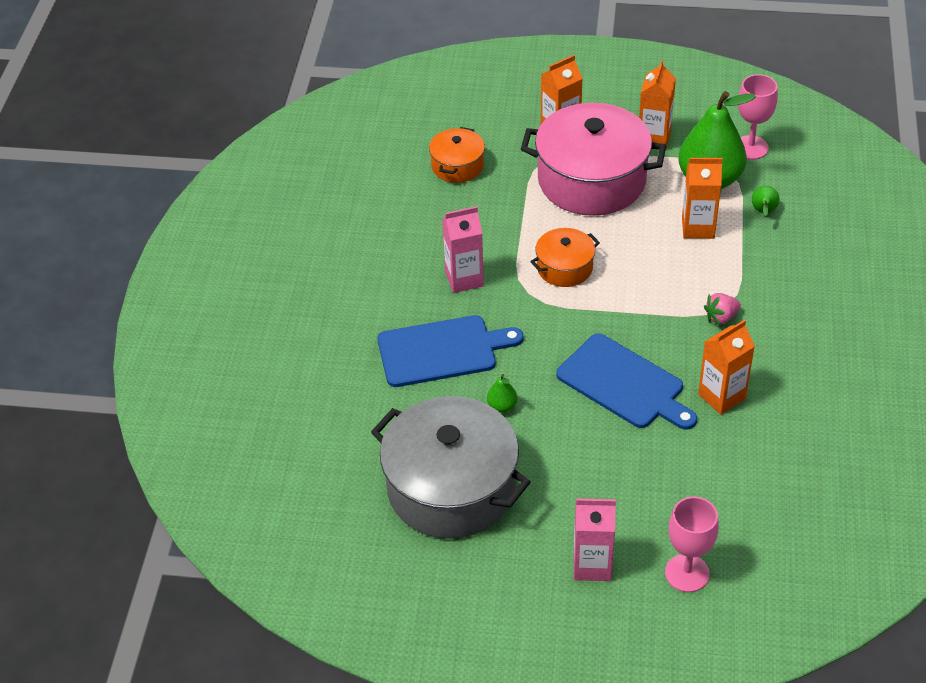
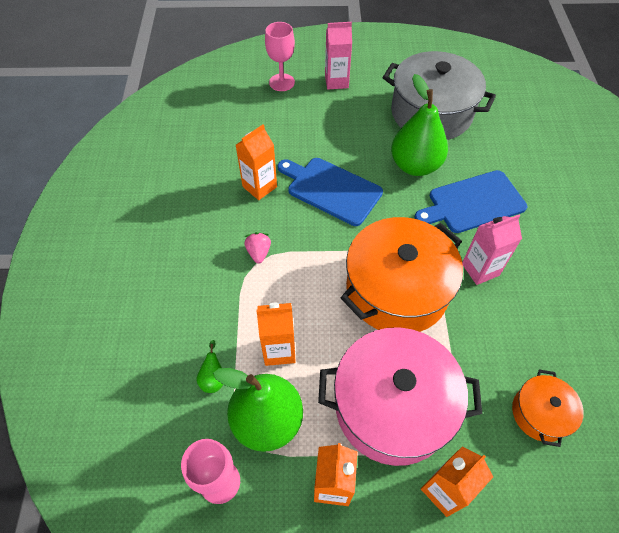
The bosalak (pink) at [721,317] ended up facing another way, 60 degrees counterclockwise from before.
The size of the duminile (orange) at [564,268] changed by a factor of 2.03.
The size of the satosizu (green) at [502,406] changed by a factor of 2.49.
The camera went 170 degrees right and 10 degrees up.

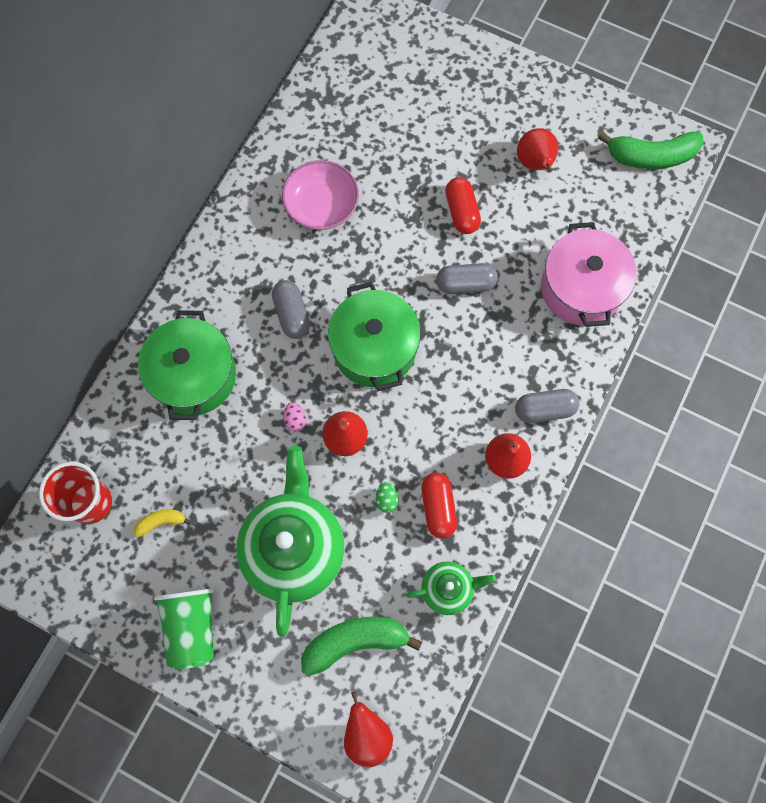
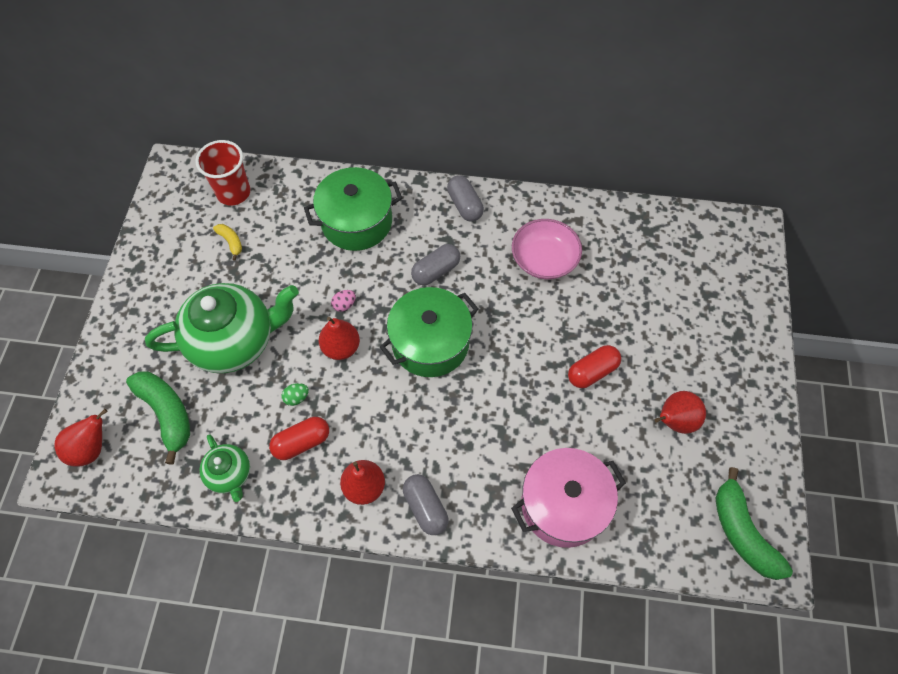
The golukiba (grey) ended up elsewhere, having gone from [465,284] to [464,205].
The second view lost the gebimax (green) at [192,627].
The camera went 70 degrees right and 10 degrees down.

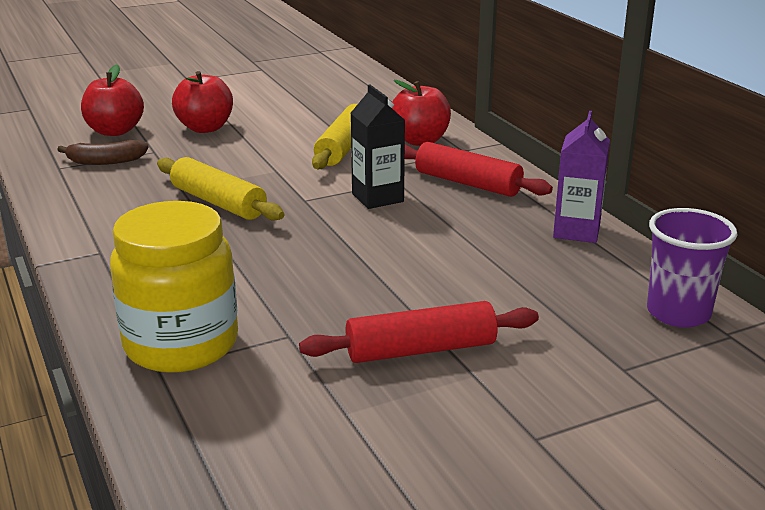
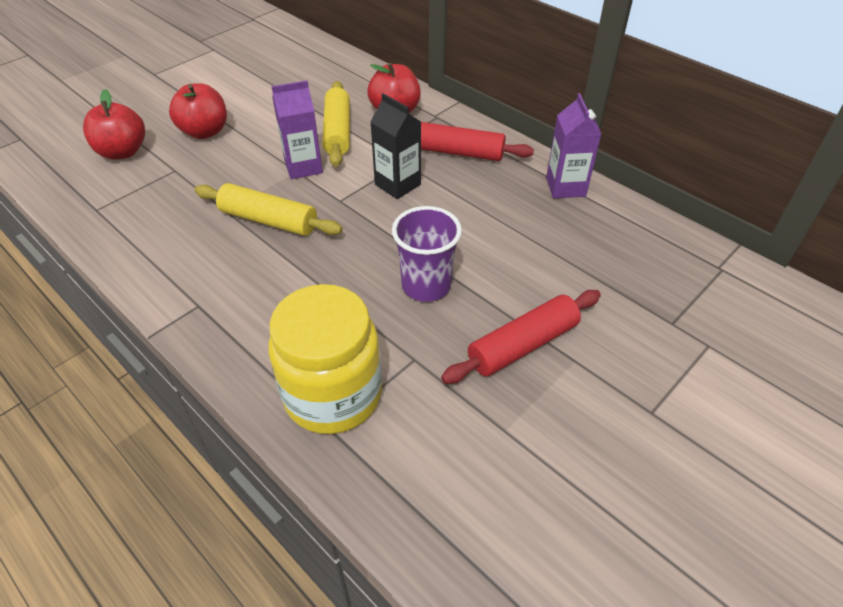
The second view gained the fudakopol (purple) at [303,167].
The gebimax (purple) ended up elsewhere, having gone from [678,313] to [426,285].
The second view lost the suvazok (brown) at [105,161].
The camera went 20 degrees left and 20 degrees up.

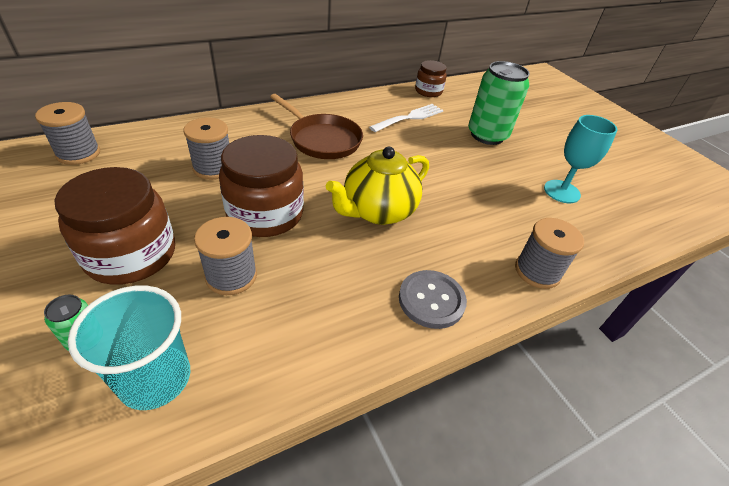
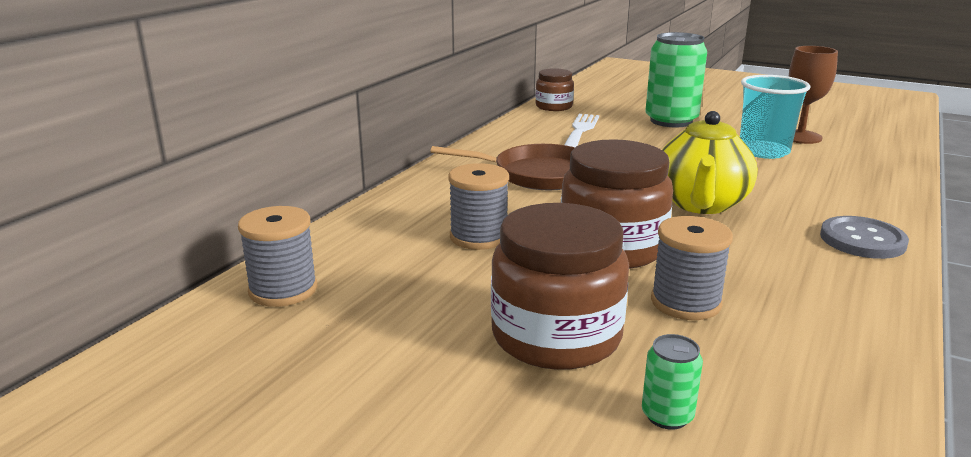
The gebimax (turquoise) ended up elsewhere, having gone from [155,378] to [764,151].
What was the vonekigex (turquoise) at [561,191] turned into the vonekigex (brown) at [800,137].
The second view lost the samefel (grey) at [537,271].
The camera went 30 degrees left and 20 degrees down.

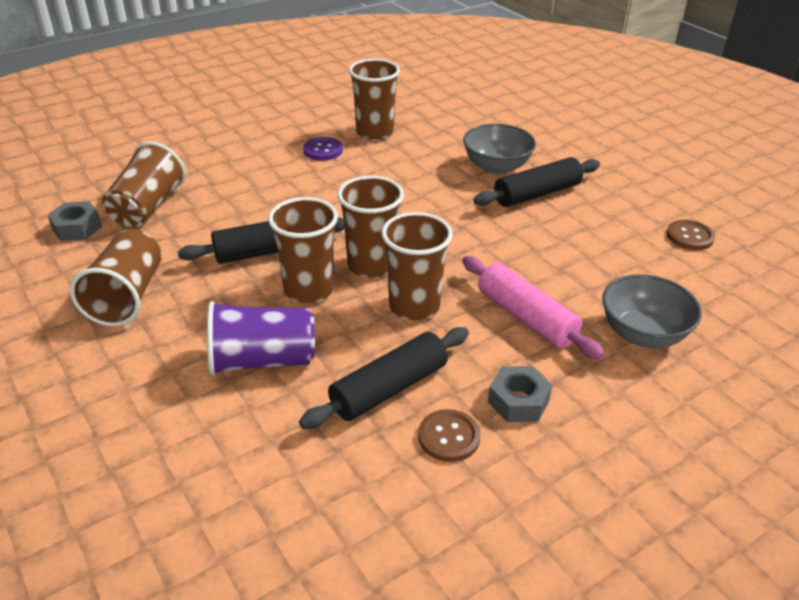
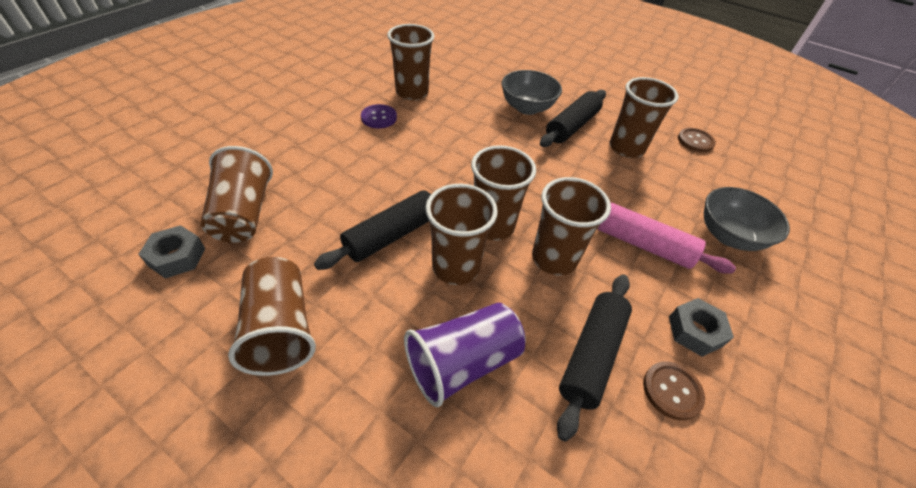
The second view gained the gebimax (brown) at [626,148].
The camera went 25 degrees left and 10 degrees up.

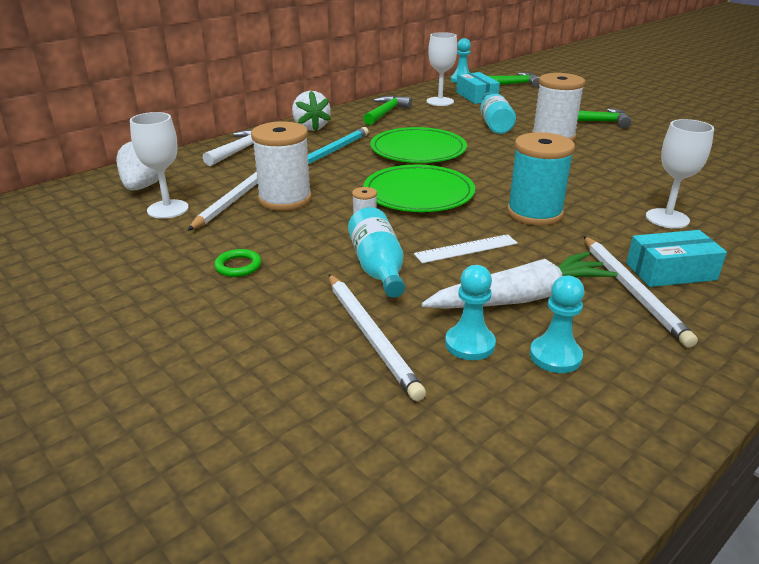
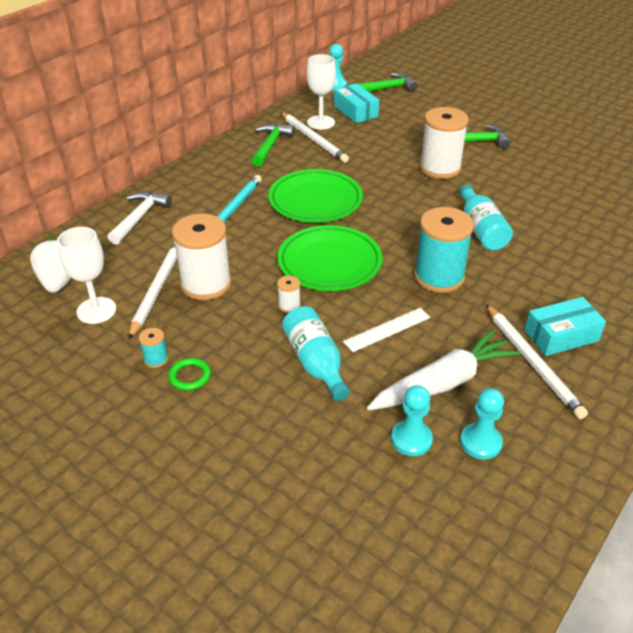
The second view gained the samefel (turquoise) at [156,359].
The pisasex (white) ended up elsewhere, having gone from [371,336] to [313,139].
The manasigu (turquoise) ended up elsewhere, having gone from [494,123] to [481,229].
The second view lost the bosalak (white) at [311,127].
The second view lost the vonekigex (white) at [667,218].
The camera went 10 degrees left and 10 degrees up.

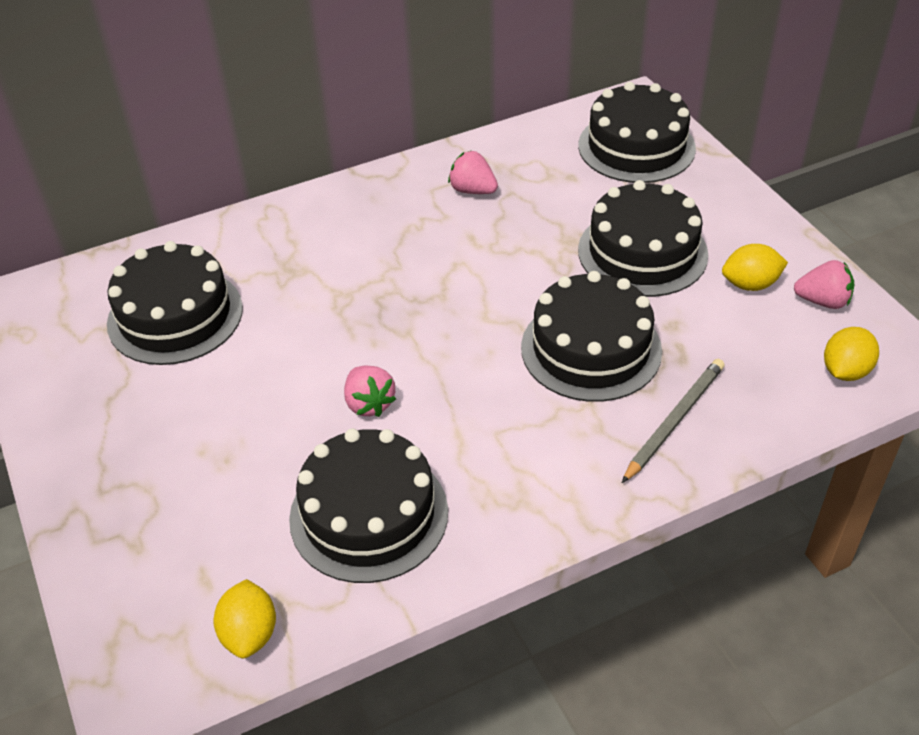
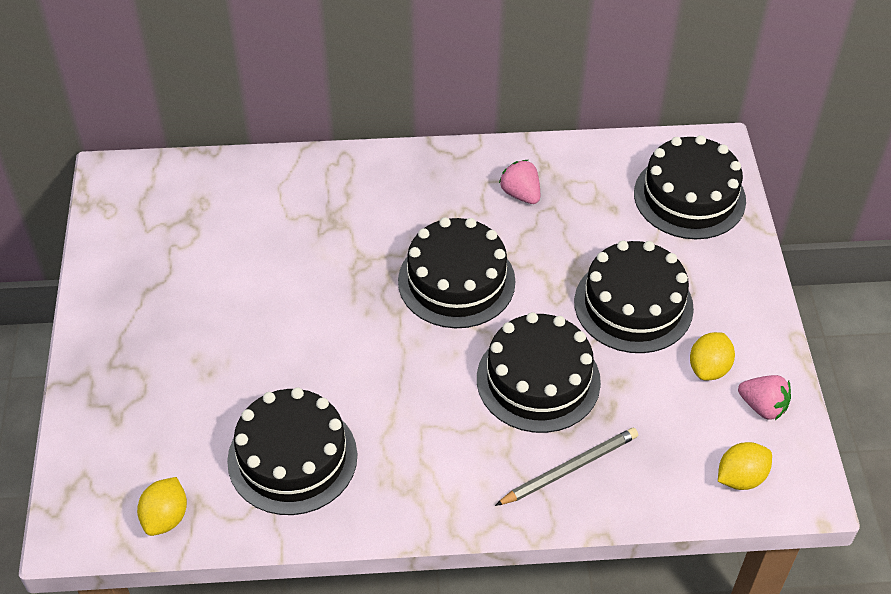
The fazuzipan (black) ended up elsewhere, having gone from [175,316] to [456,281].
The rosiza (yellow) at [750,284] ended up facing another way, 75 degrees counterclockwise from before.
The second view lost the bosalak (pink) at [369,404].
The camera went 20 degrees right and 5 degrees up.

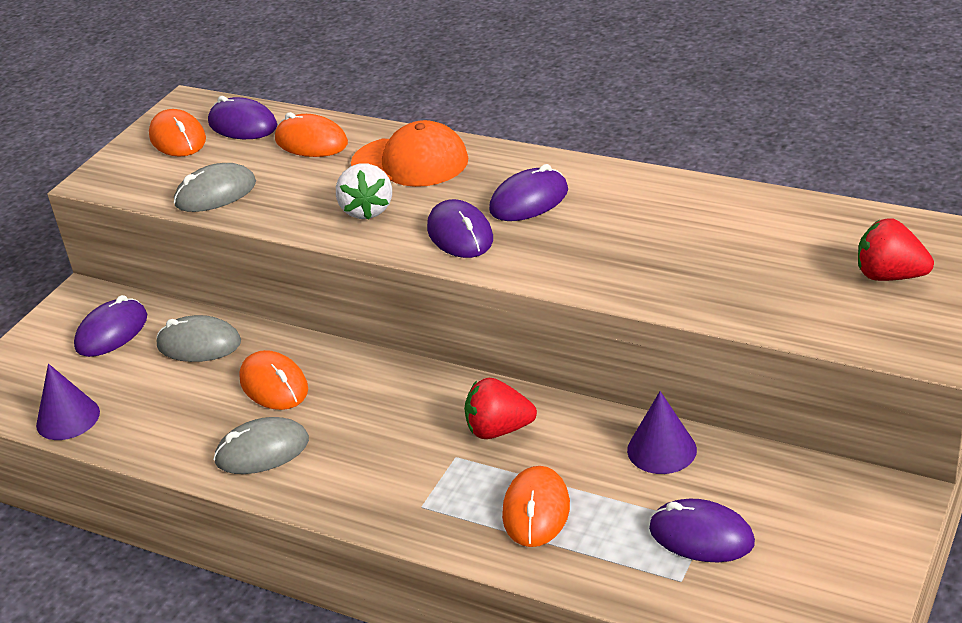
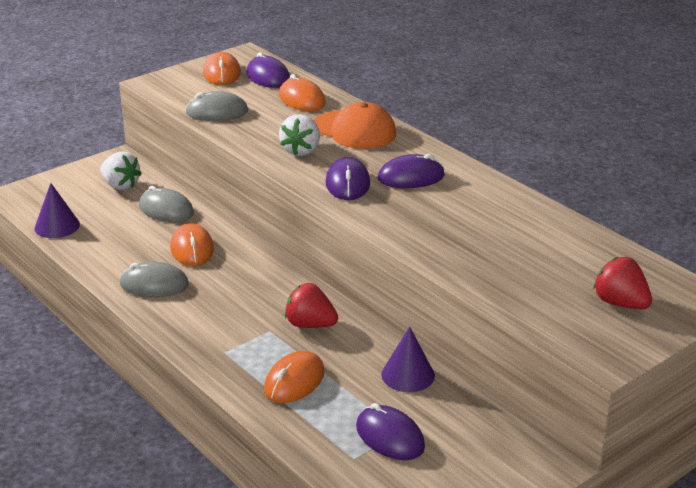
Where the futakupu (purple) stood at [112,332], the bosalak (white) came to stand at [120,185].
The camera went 20 degrees right and 5 degrees down.

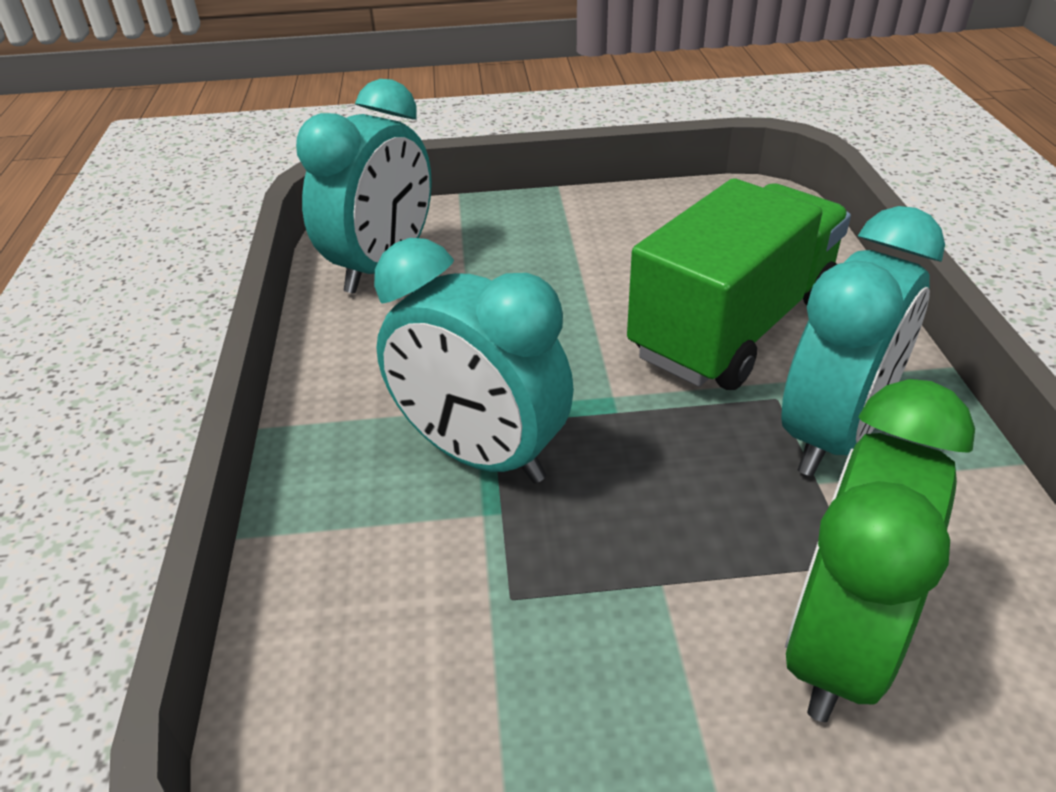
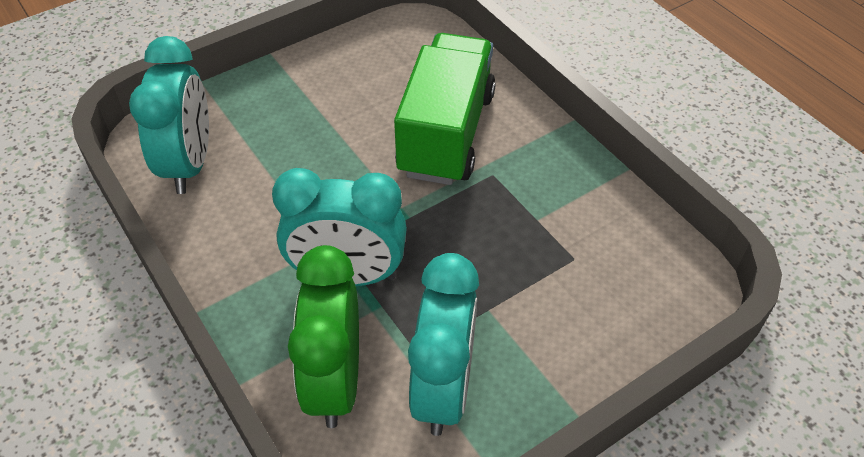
The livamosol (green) ended up elsewhere, having gone from [838,645] to [335,381].
The livamosol (turquoise) ended up elsewhere, having gone from [832,434] to [443,388].
The camera went 30 degrees left and 10 degrees up.

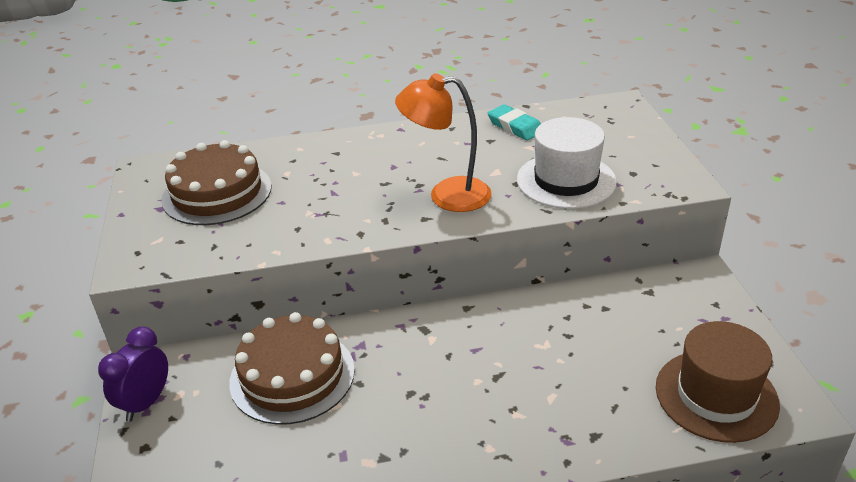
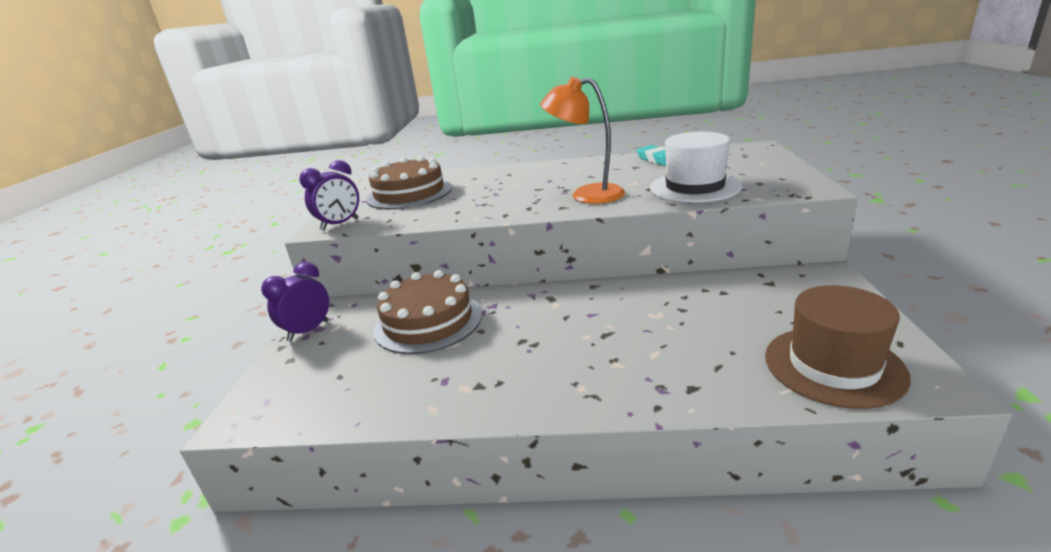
The second view gained the livamosol (purple) at [340,224].
The camera went 15 degrees right and 10 degrees down.

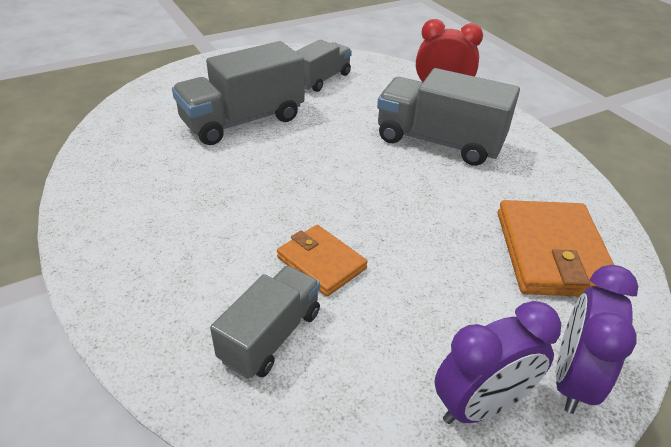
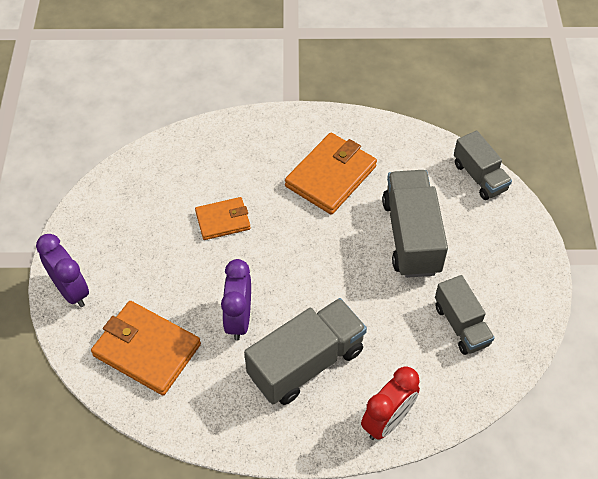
The livamosol (purple) ended up elsewhere, having gone from [480,406] to [239,319].
The second view gained the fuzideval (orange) at [330,176].
The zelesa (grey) ended up elsewhere, having gone from [271,336] to [479,177].
The camera went 120 degrees right and 15 degrees up.

